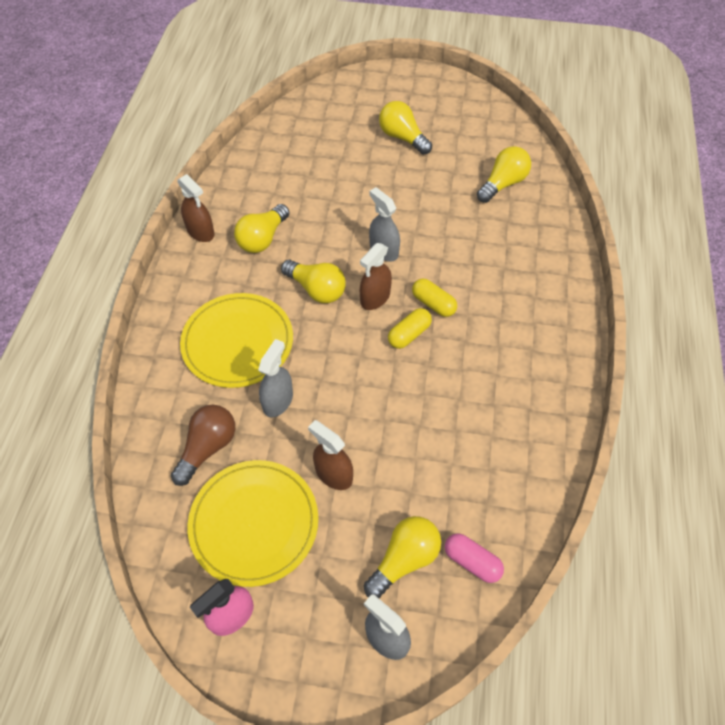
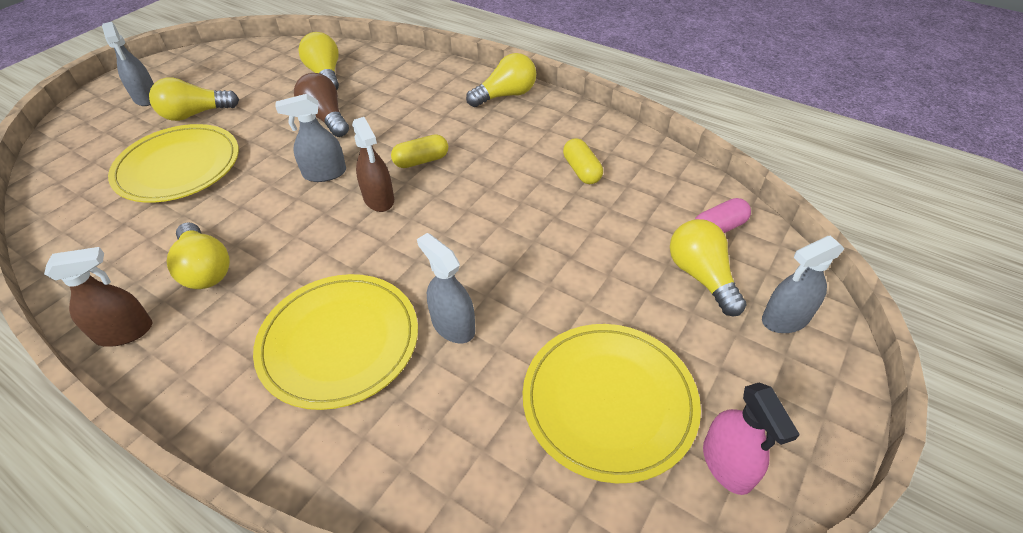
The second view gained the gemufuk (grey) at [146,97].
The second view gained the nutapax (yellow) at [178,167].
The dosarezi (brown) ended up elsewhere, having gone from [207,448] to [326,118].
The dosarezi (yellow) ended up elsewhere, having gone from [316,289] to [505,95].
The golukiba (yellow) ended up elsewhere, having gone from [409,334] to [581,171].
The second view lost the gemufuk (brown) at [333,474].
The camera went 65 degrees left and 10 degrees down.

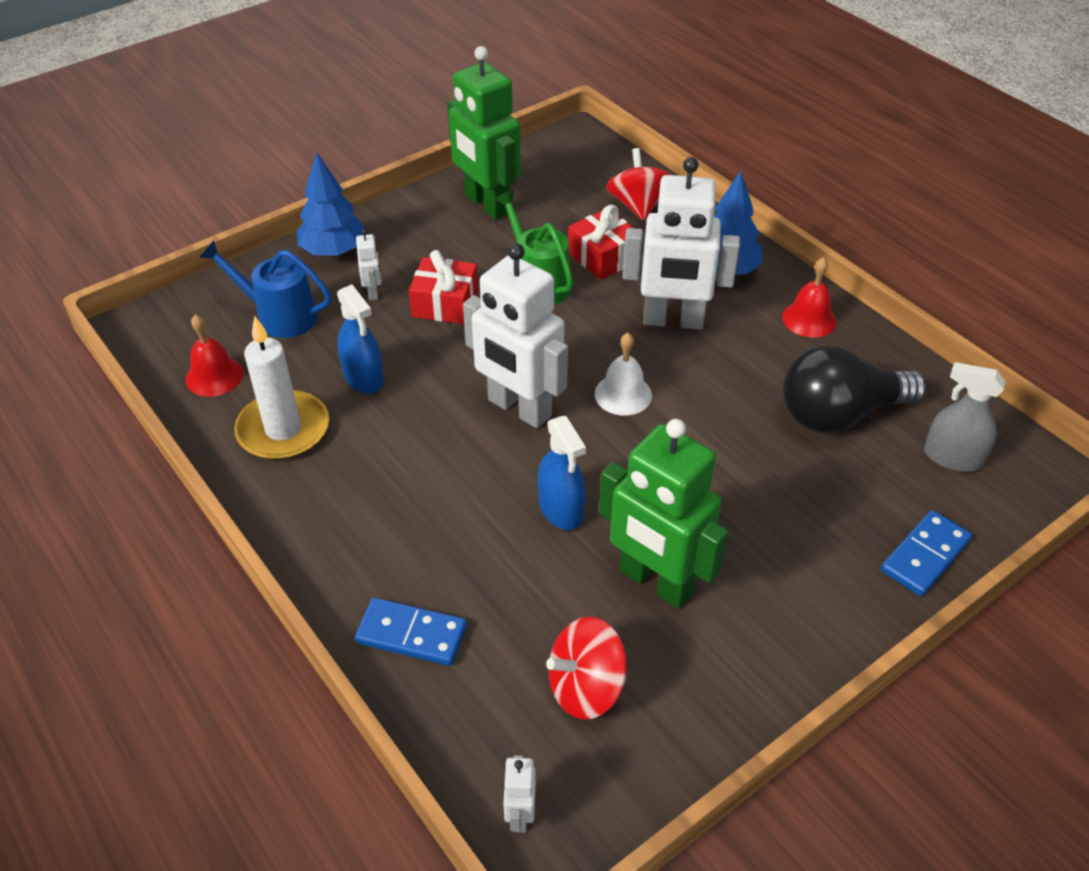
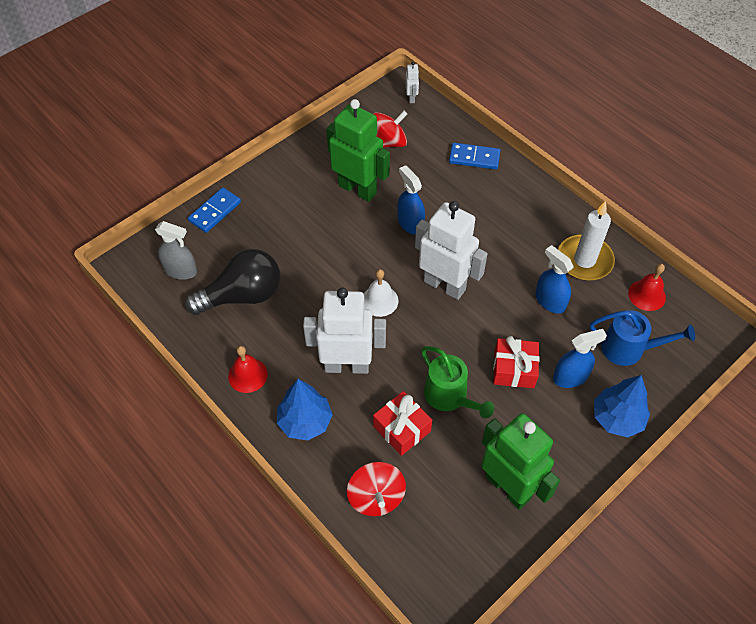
Where the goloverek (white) stood at [373,292], the gemufuk (blue) came to stand at [570,377].
The camera went 175 degrees right and 10 degrees up.

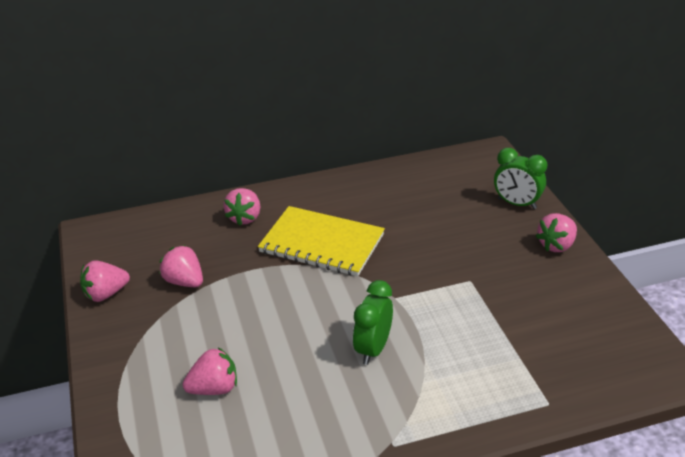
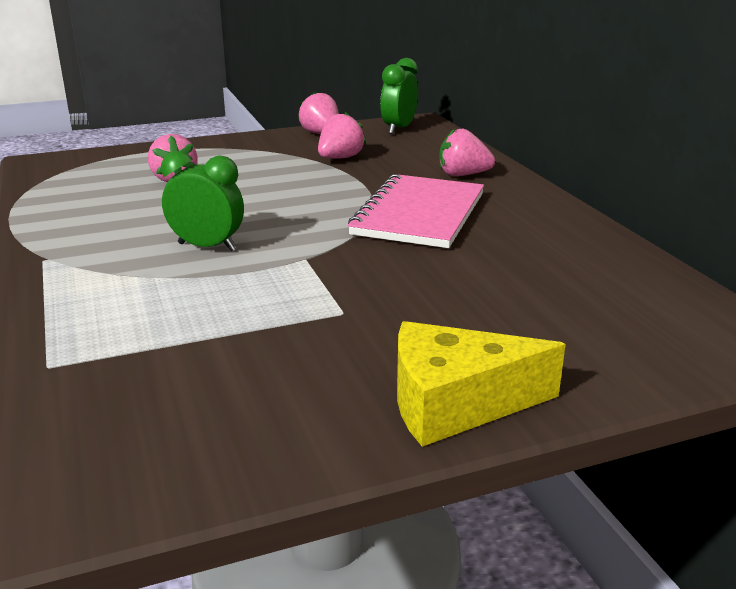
What was the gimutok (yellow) at [322,243] turned into the gimutok (pink) at [419,214].
The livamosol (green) ended up elsewhere, having gone from [517,204] to [398,129].
Where the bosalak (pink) stood at [556,245], the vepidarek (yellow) came to stand at [455,403].
The camera went 85 degrees right and 10 degrees down.

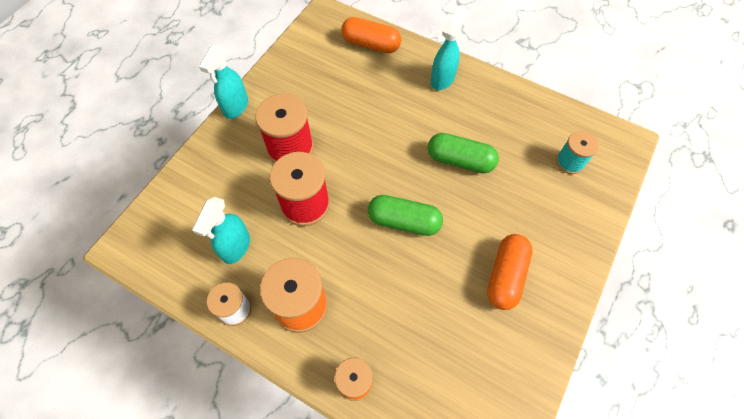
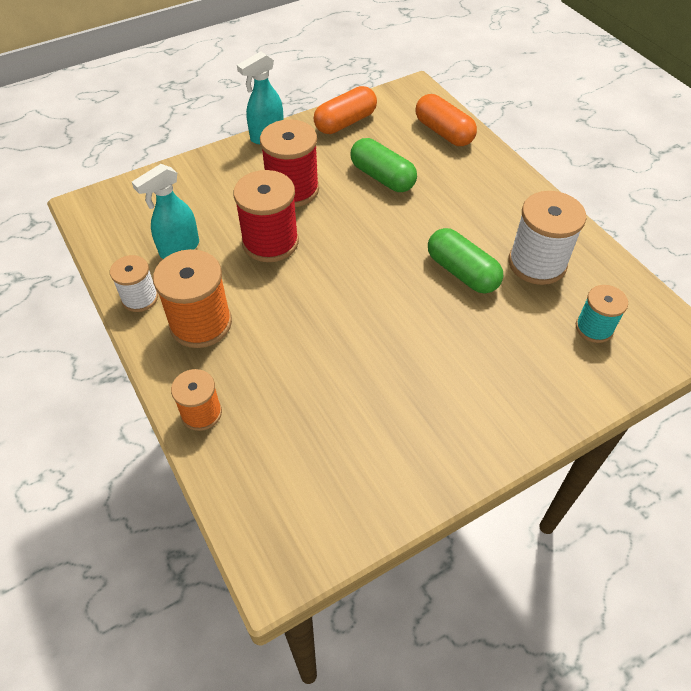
The golukiba (orange) ended up elsewhere, having gone from [505,276] to [345,122].
The golukiba (green) ended up elsewhere, having gone from [404,221] to [382,177].
The second view gained the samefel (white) at [537,263].
The second view lost the gemufuk (turquoise) at [442,79].
The camera went 30 degrees right and 10 degrees down.

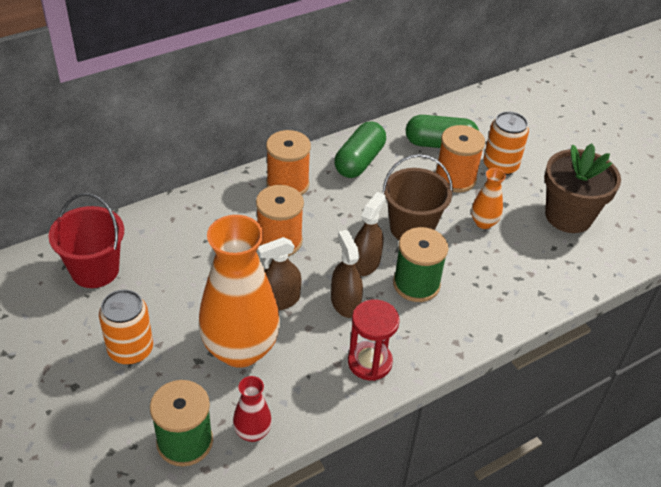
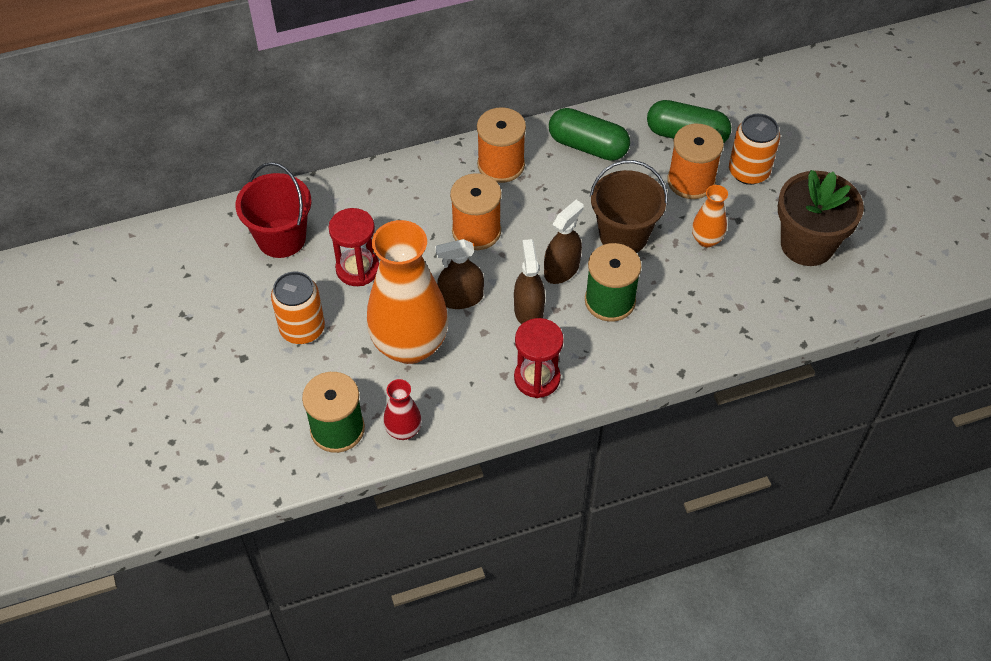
The second view gained the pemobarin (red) at [357,269].
The golukiba (green) at [359,161] ended up facing another way, 75 degrees clockwise from before.
The camera went 15 degrees right and 10 degrees up.

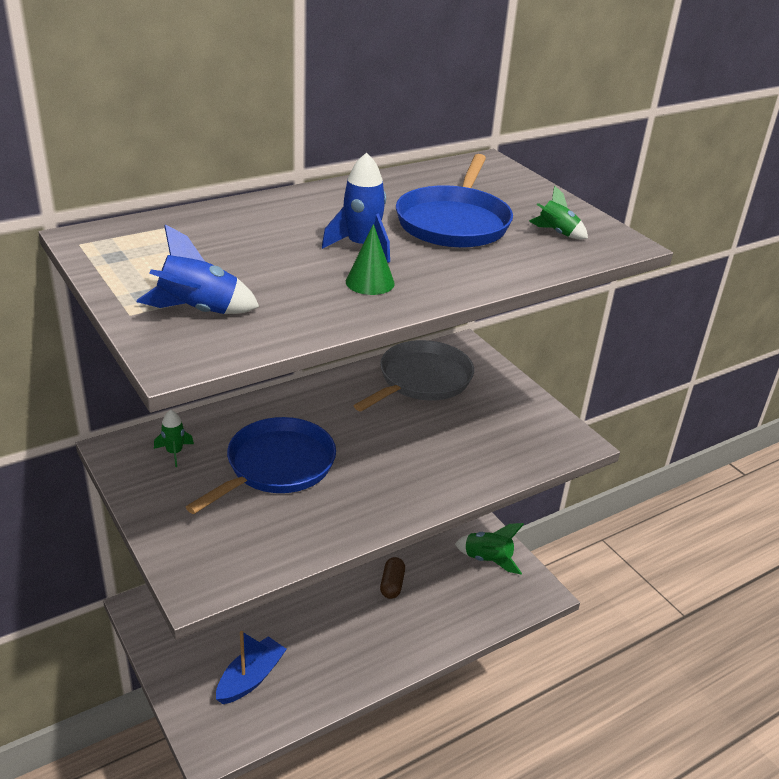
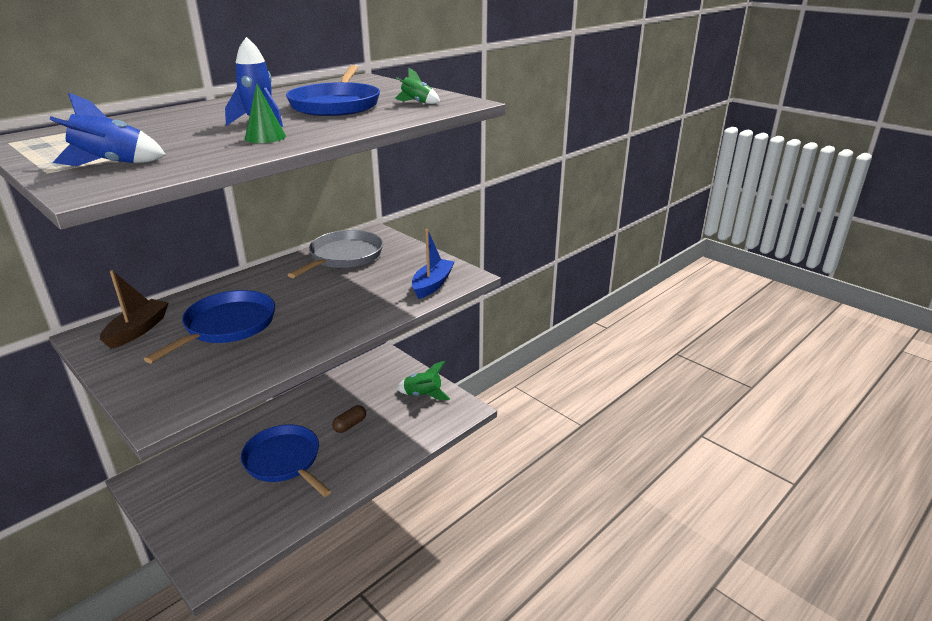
Where the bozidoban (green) stood at [174,452], the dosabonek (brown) came to stand at [138,330].
The second view gained the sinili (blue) at [284,461].
The golukiba (brown) at [392,584] ended up facing another way, 45 degrees clockwise from before.
The dosabonek (blue) ended up elsewhere, having gone from [251,678] to [432,285].
The camera went 10 degrees left and 5 degrees down.

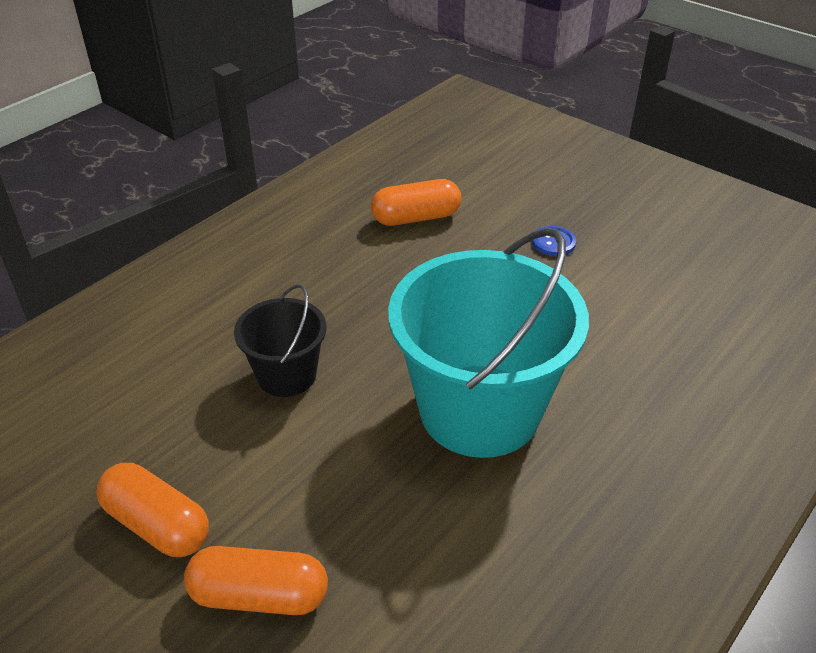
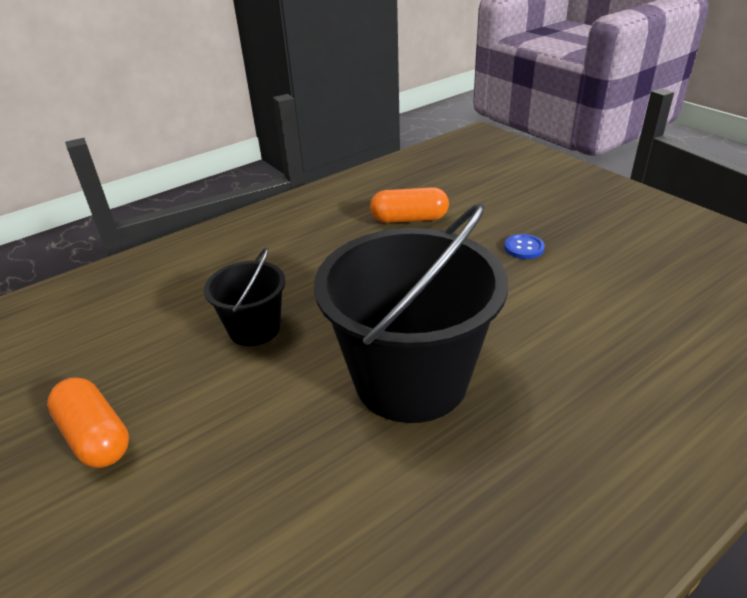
What was the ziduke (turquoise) at [479,410] turned into the ziduke (black) at [410,379].
The second view lost the golukiba (orange) at [259,596].
The camera went 15 degrees right and 5 degrees down.

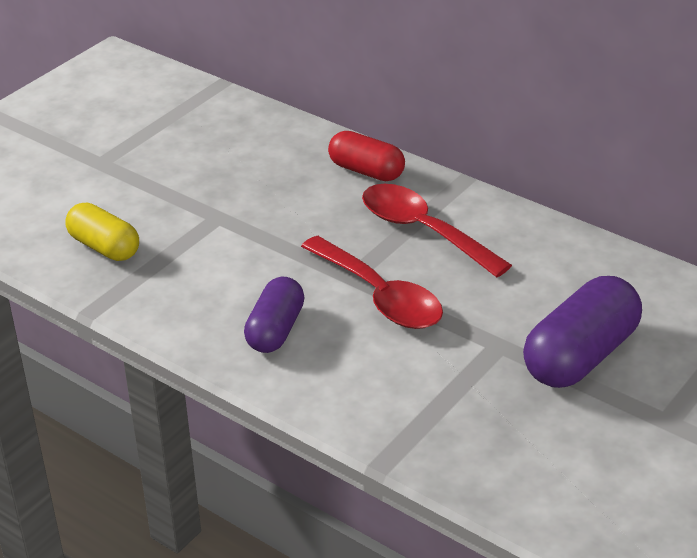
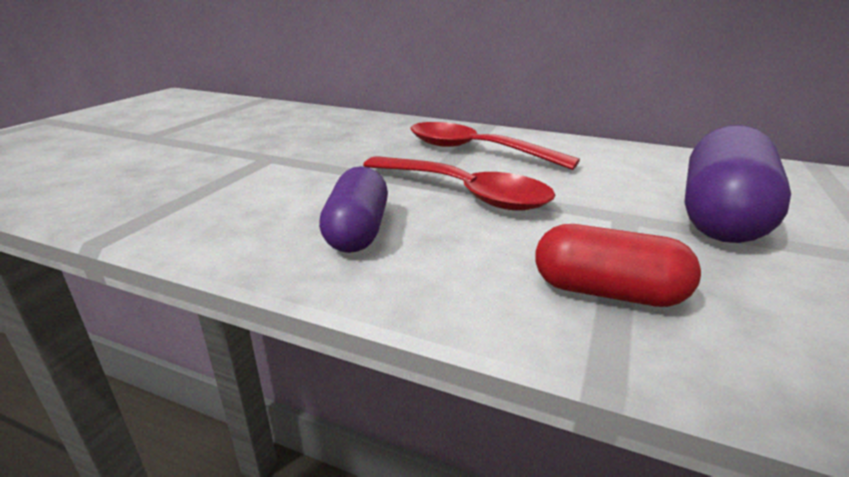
The golukiba (red) ended up elsewhere, having gone from [366,171] to [607,292].
The second view lost the golukiba (yellow) at [104,247].
The camera went 15 degrees left and 10 degrees down.

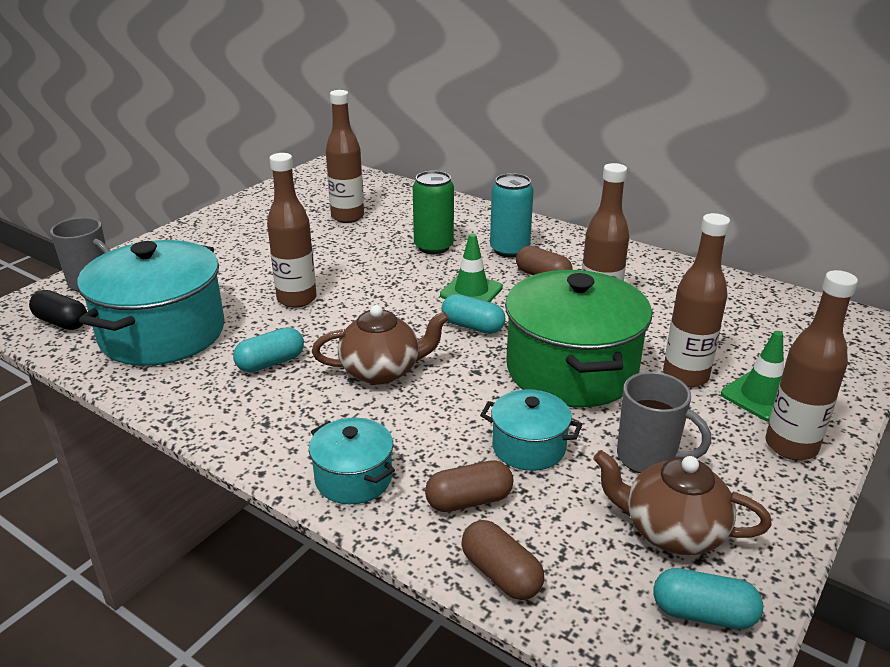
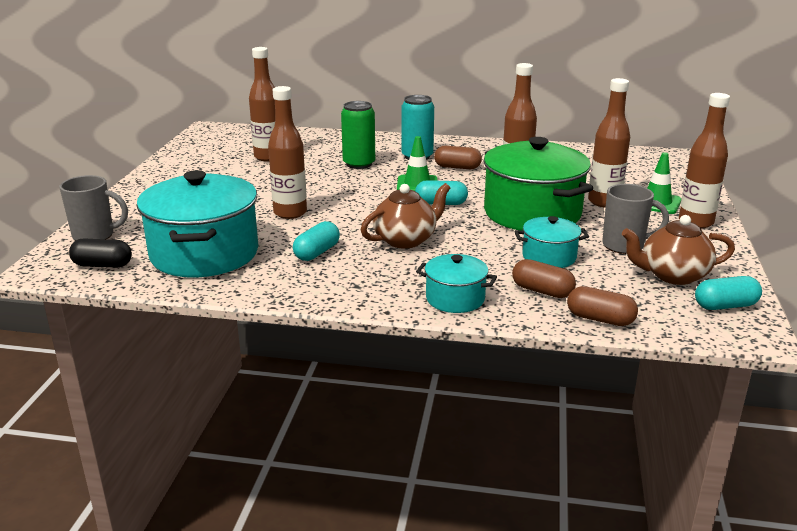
The golukiba (brown) at [469,500] ended up facing another way, 75 degrees clockwise from before.
The camera went 25 degrees left and 5 degrees down.

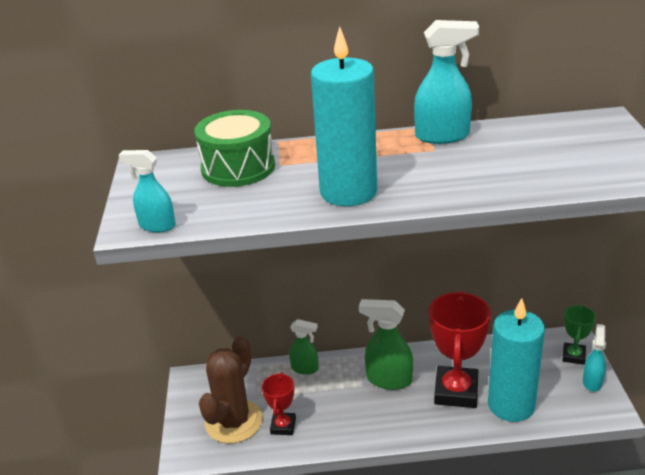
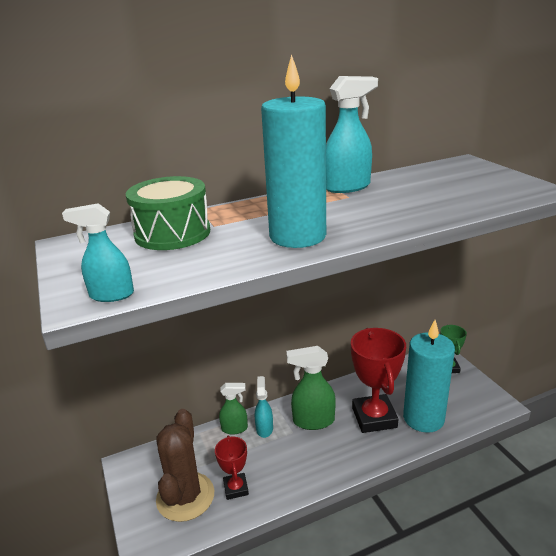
The gemufuk (turquoise) ended up elsewhere, having gone from [592,382] to [264,428].
The camera went 20 degrees left and 5 degrees down.

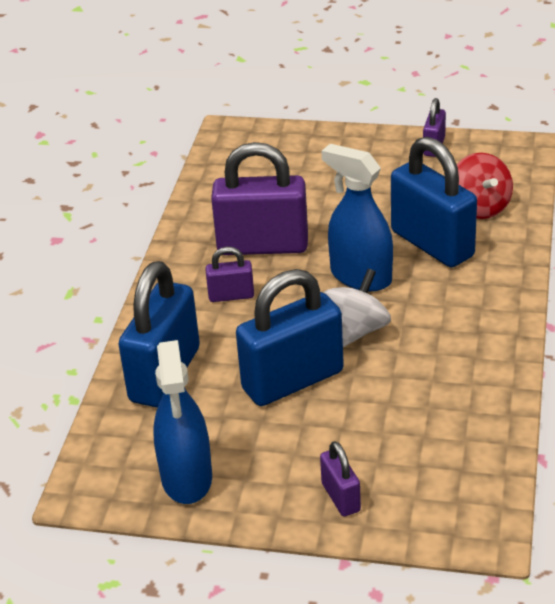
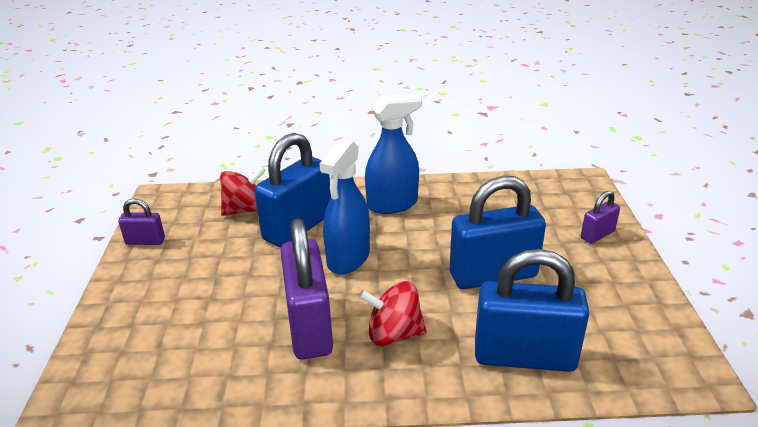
Where the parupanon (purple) stood at [231,296], the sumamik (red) came to stand at [394,334].
The gemufuk (blue) ended up elsewhere, having gone from [186,478] to [392,204].
The parupanon (blue) at [292,380] ended up facing another way, 60 degrees counterclockwise from before.
The second view lost the sumamik (white) at [356,330].
The camera went 105 degrees left and 5 degrees down.

